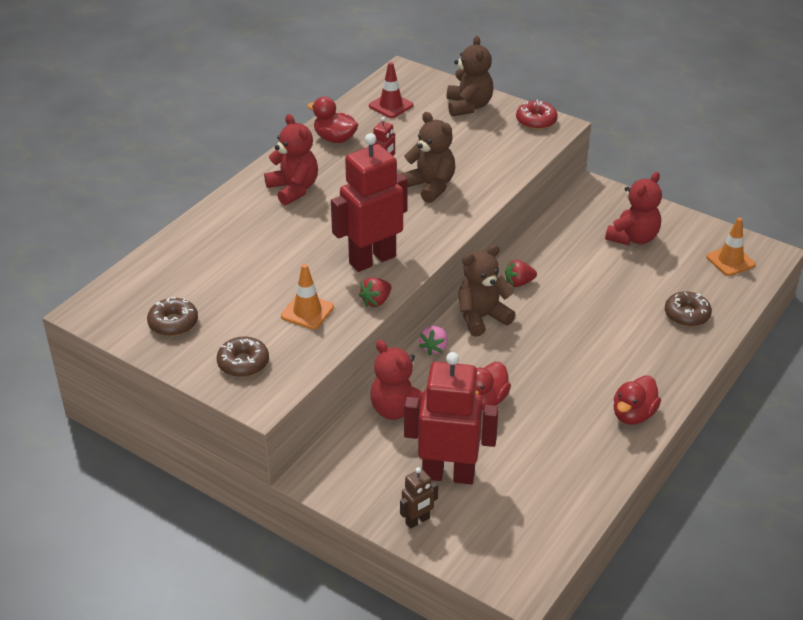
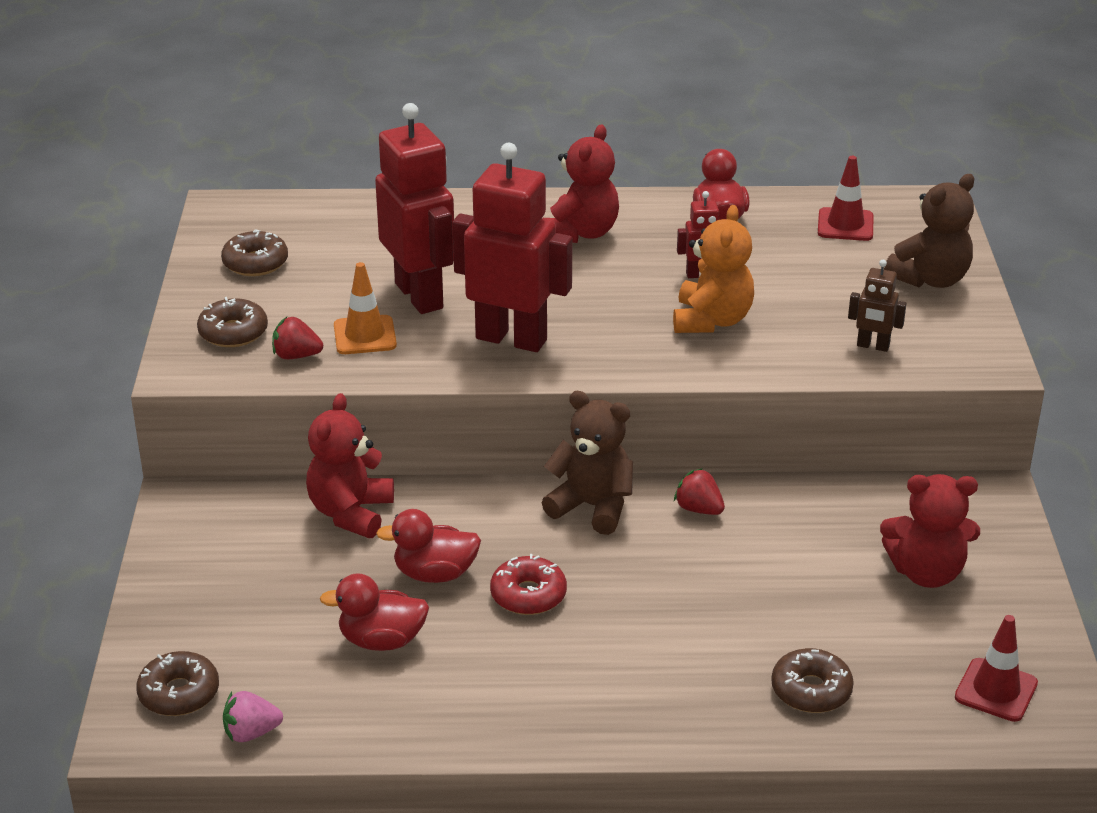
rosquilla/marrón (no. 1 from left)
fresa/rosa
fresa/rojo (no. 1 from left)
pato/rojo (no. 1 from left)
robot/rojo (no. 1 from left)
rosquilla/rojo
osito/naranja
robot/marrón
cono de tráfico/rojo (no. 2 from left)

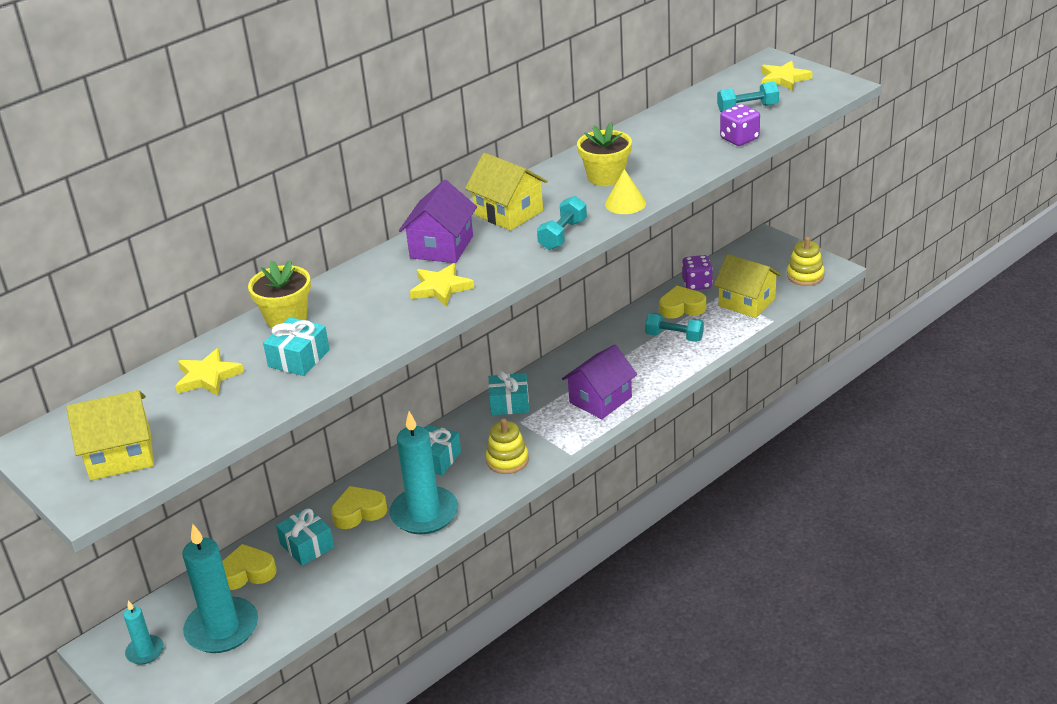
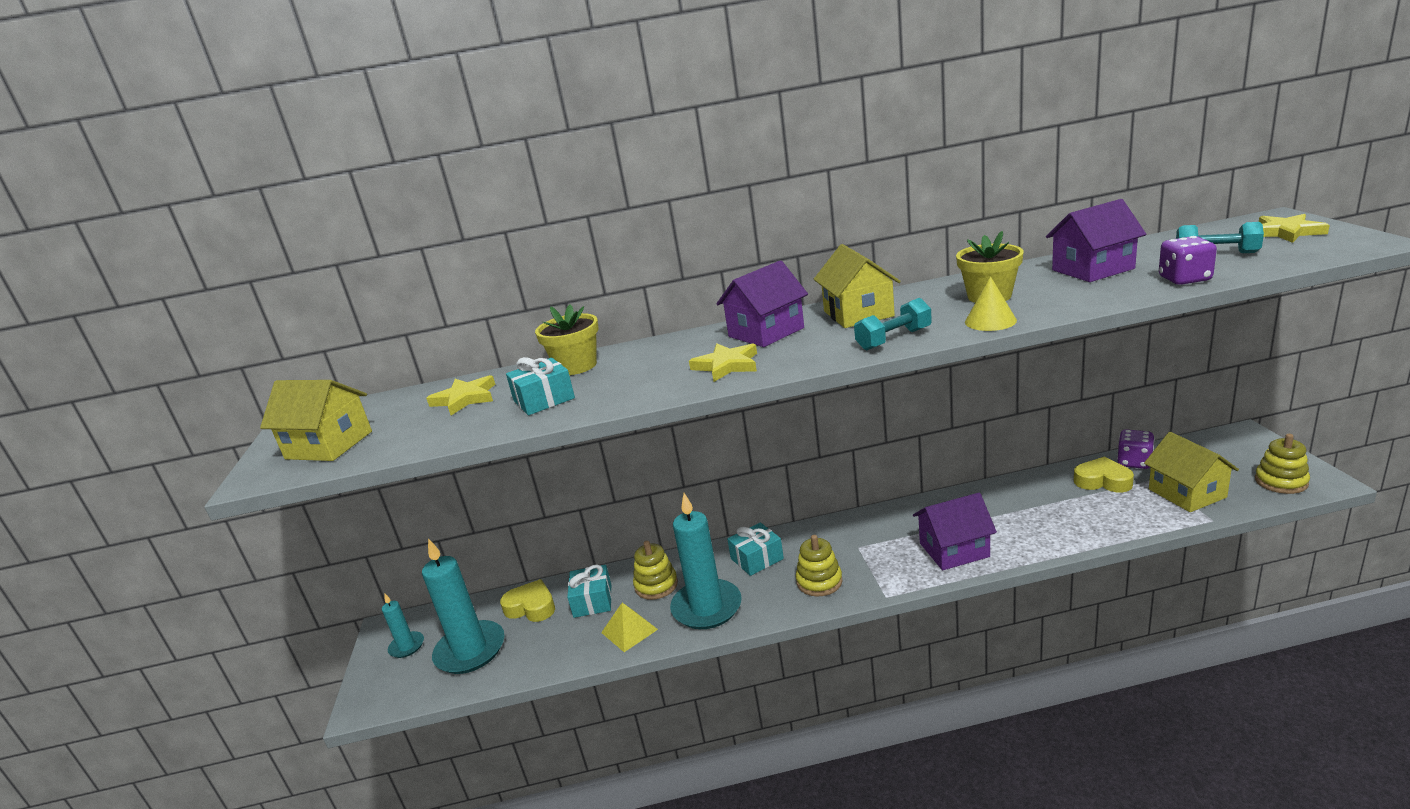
pirámide/amarillo
juguete apilable/amarillo (no. 1 from left)
casa/morado (no. 3 from left)
regalo/turquesa (no. 4 from left in the first image)
mancuerna/turquesa (no. 2 from left in the first image)

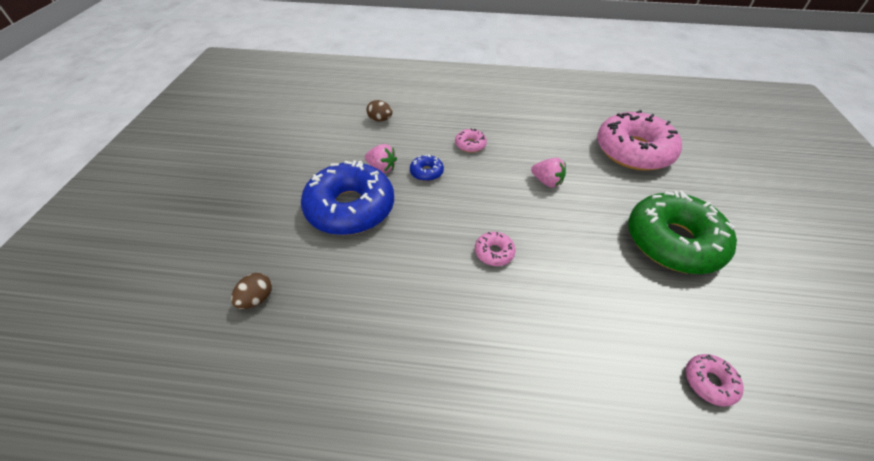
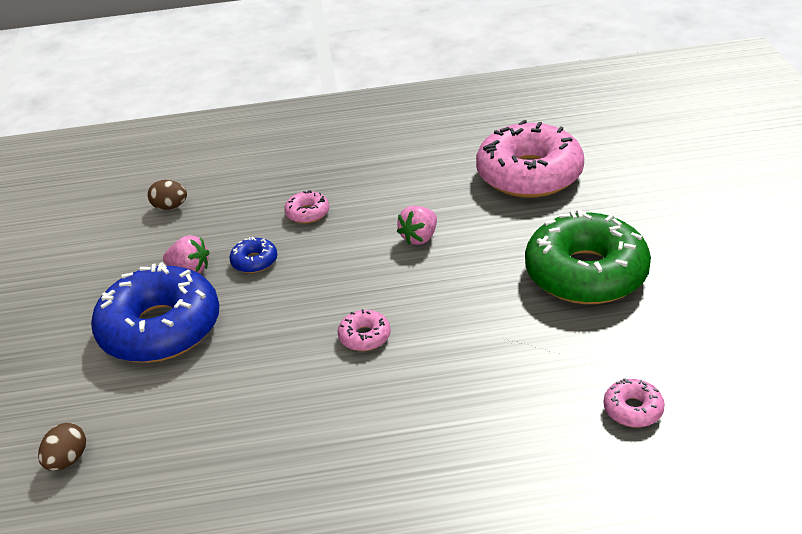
fresa/rosa (no. 2 from left)

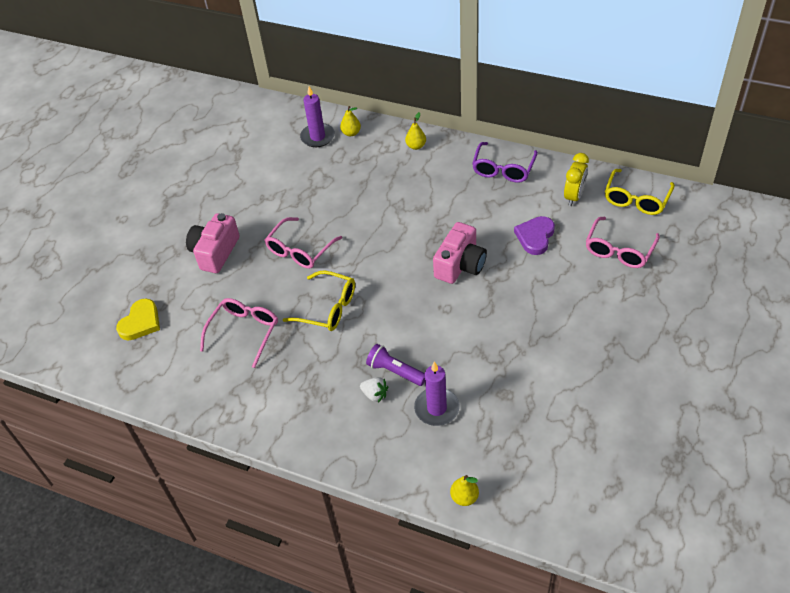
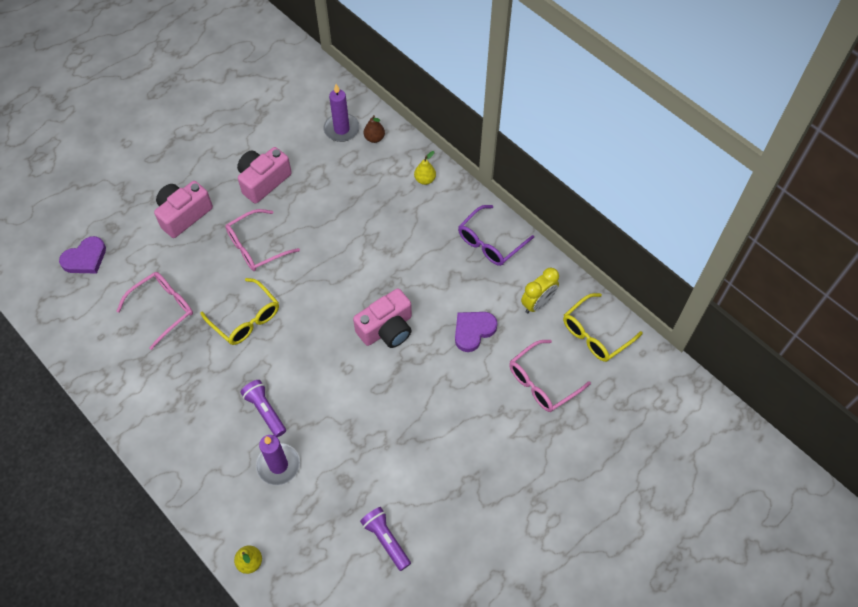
corazón/morado (no. 1 from left)
cámara/rosa (no. 2 from left)
lámpara de mano/morado (no. 2 from left)
pera/marrón
fresa/blanco

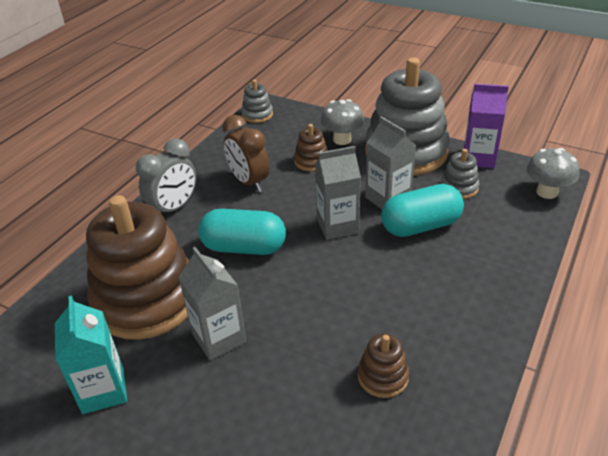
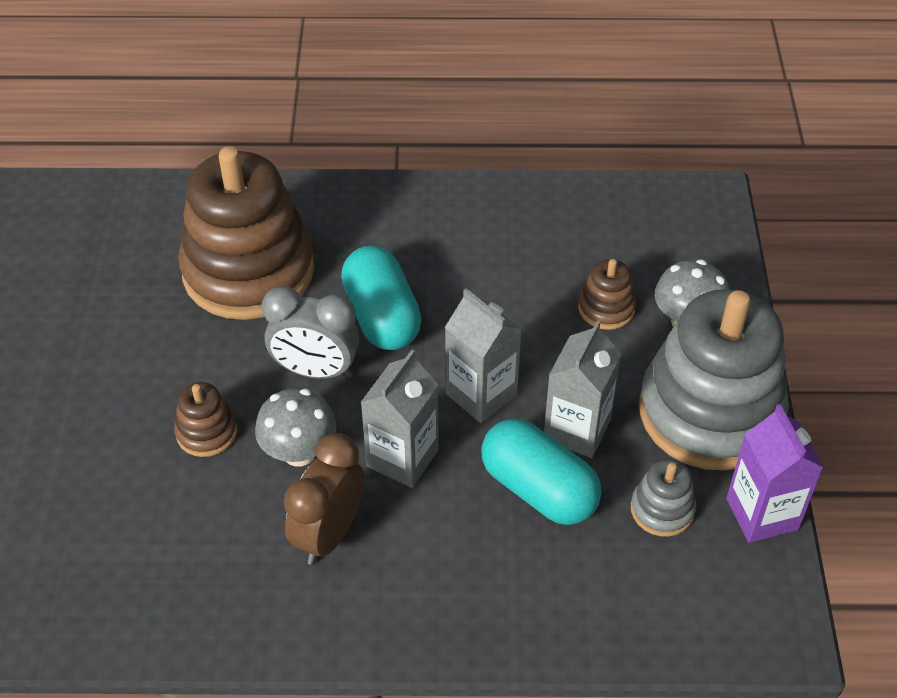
juguete apilable/marrón (no. 1 from left)
seta/gris (no. 1 from left)
despertador/gris
despertador/marrón
cartón de leche/gris (no. 1 from left)
cartón de leche/turquesa
juguete apilable/gris (no. 1 from left in the first image)

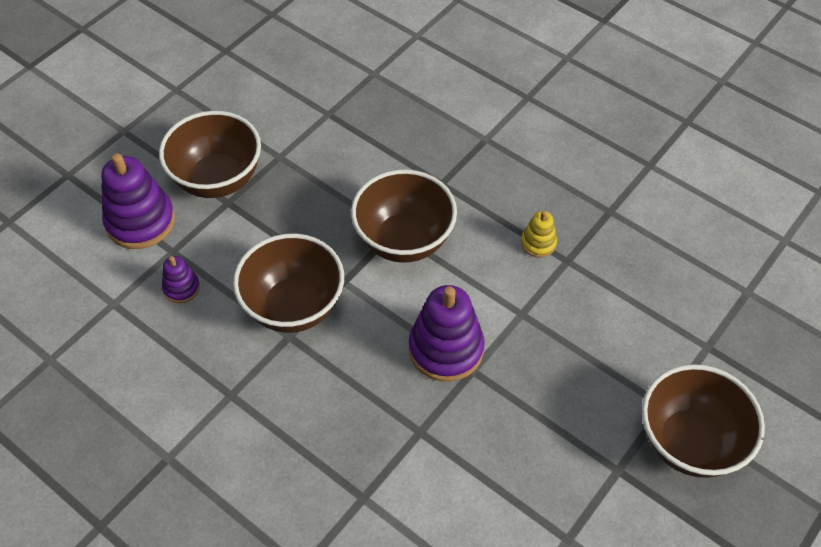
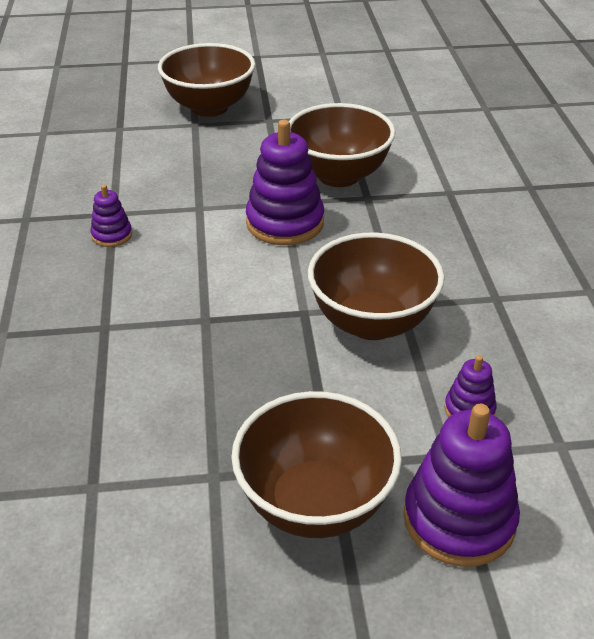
juguete apilable/morado (no. 1 from left)
cuenco/marrón (no. 3 from left)

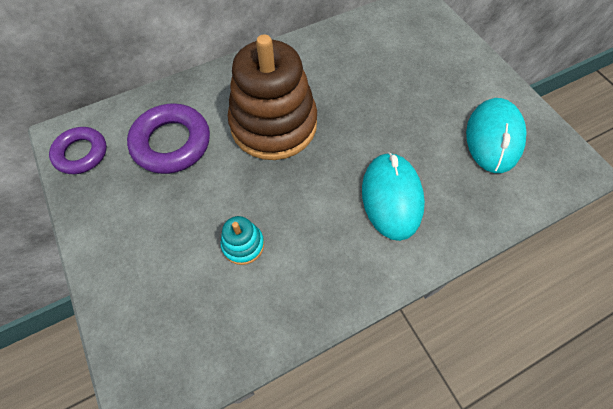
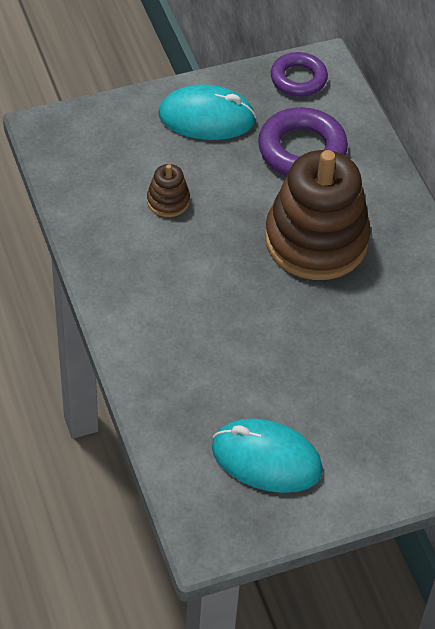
juguete apilable/marrón (no. 1 from left)
ratón/turquesa (no. 1 from left)

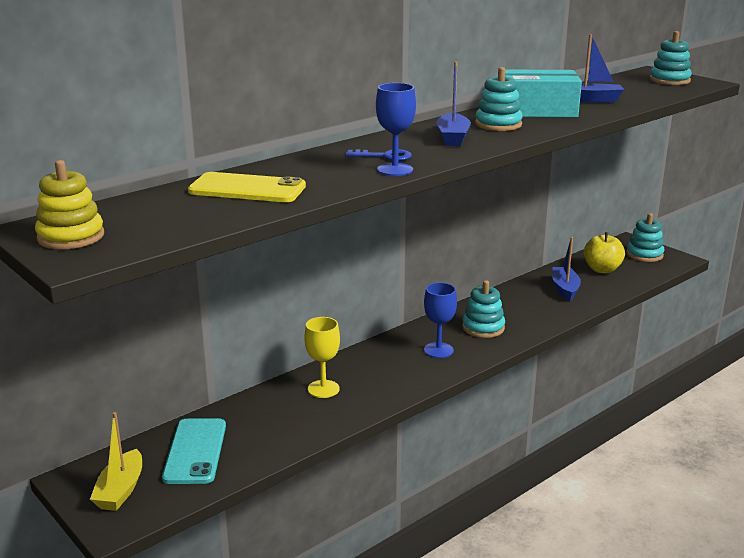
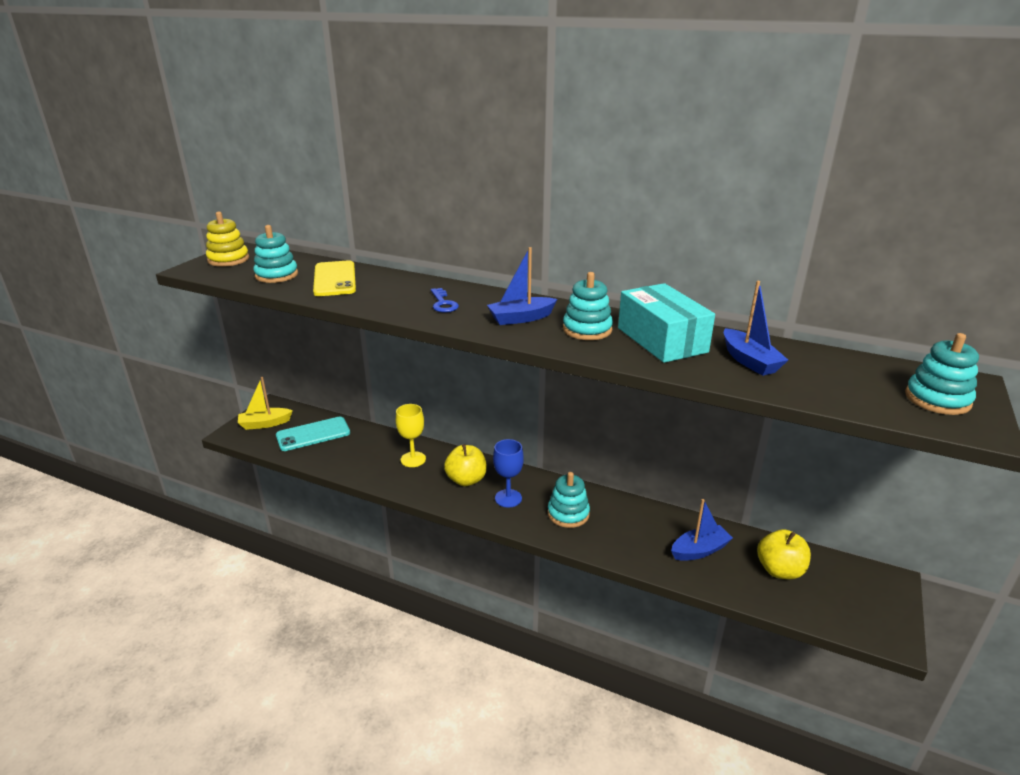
juguete apilable/turquesa (no. 1 from left)
manzana/amarillo (no. 1 from left)
copa/azul (no. 1 from left in the first image)

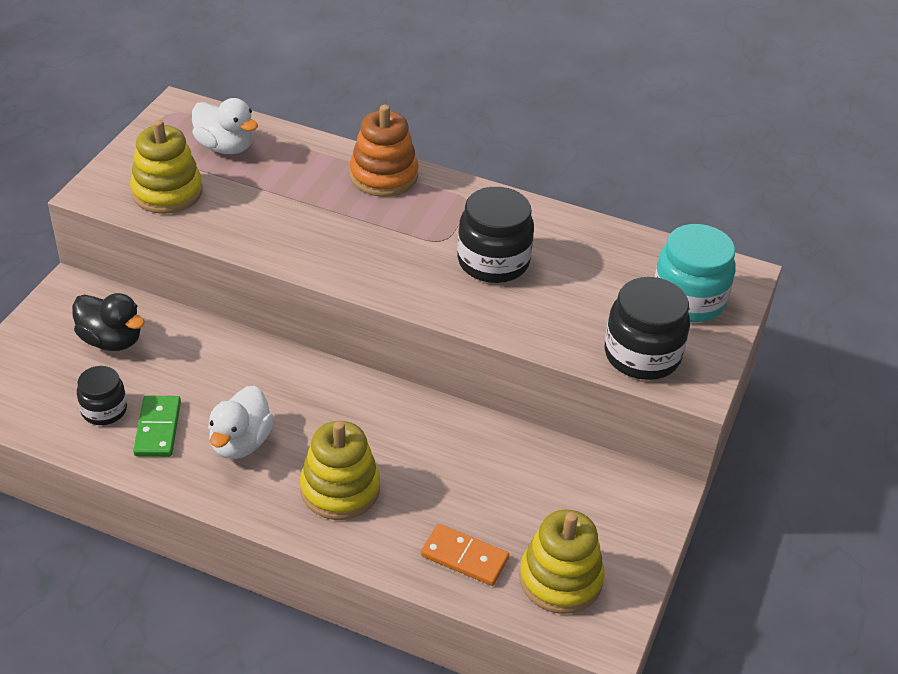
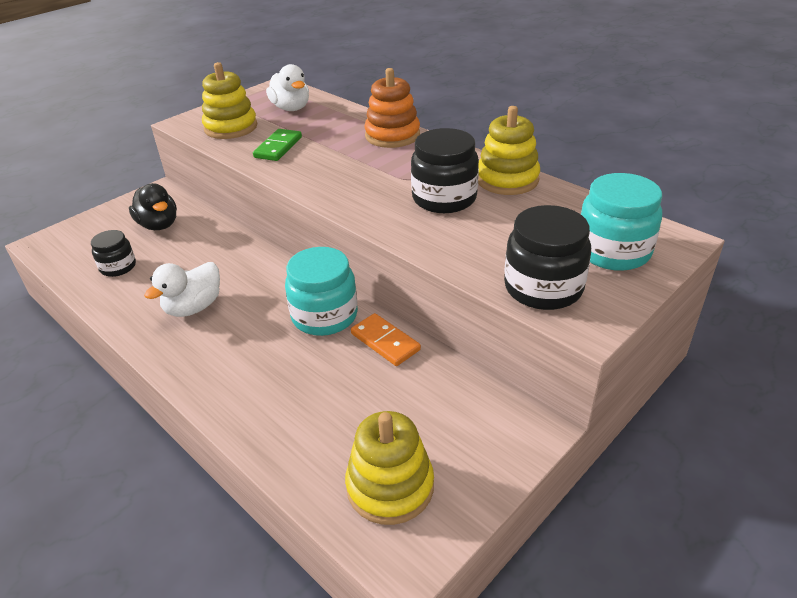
ficha de dominó/verde
tarro/turquesa (no. 1 from left)
ficha de dominó/naranja
juguete apilable/amarillo (no. 3 from left)

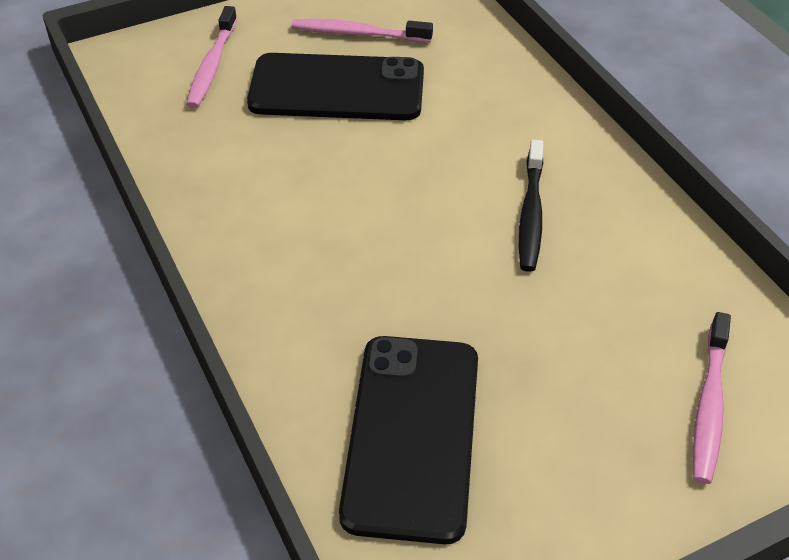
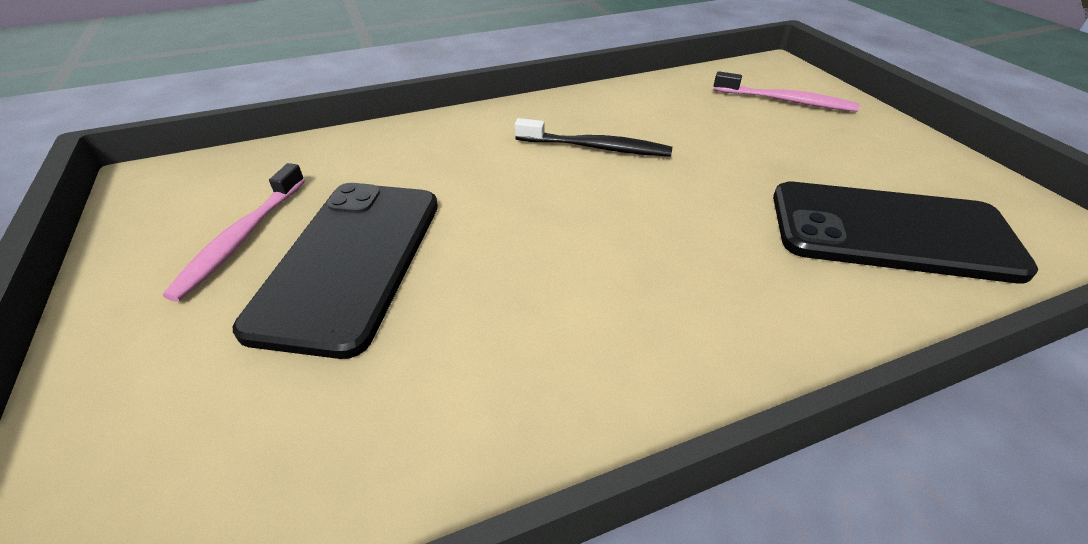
cepillo de dientes/rosa (no. 1 from left in the first image)

